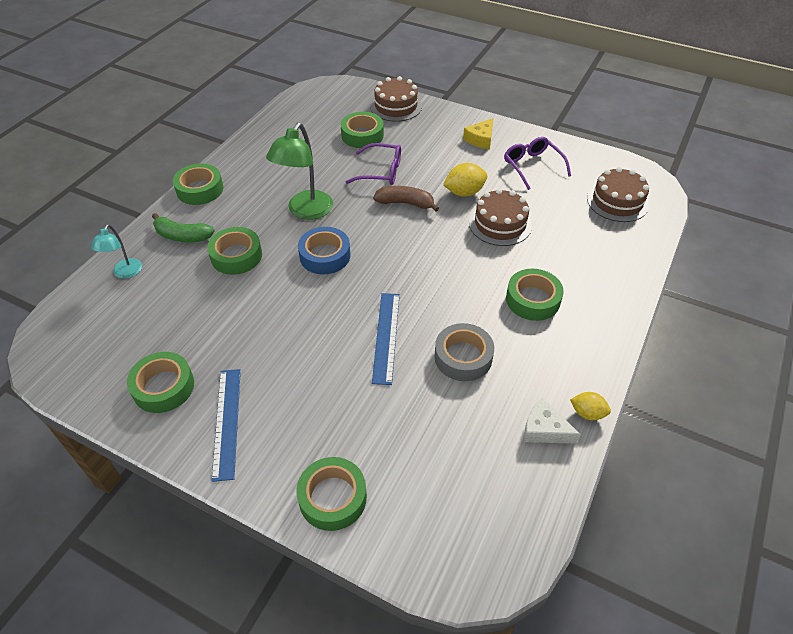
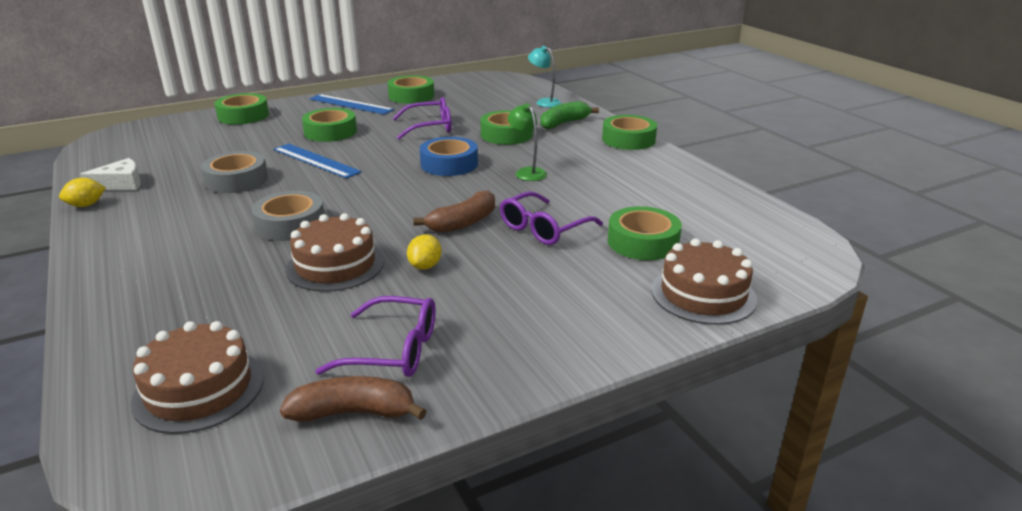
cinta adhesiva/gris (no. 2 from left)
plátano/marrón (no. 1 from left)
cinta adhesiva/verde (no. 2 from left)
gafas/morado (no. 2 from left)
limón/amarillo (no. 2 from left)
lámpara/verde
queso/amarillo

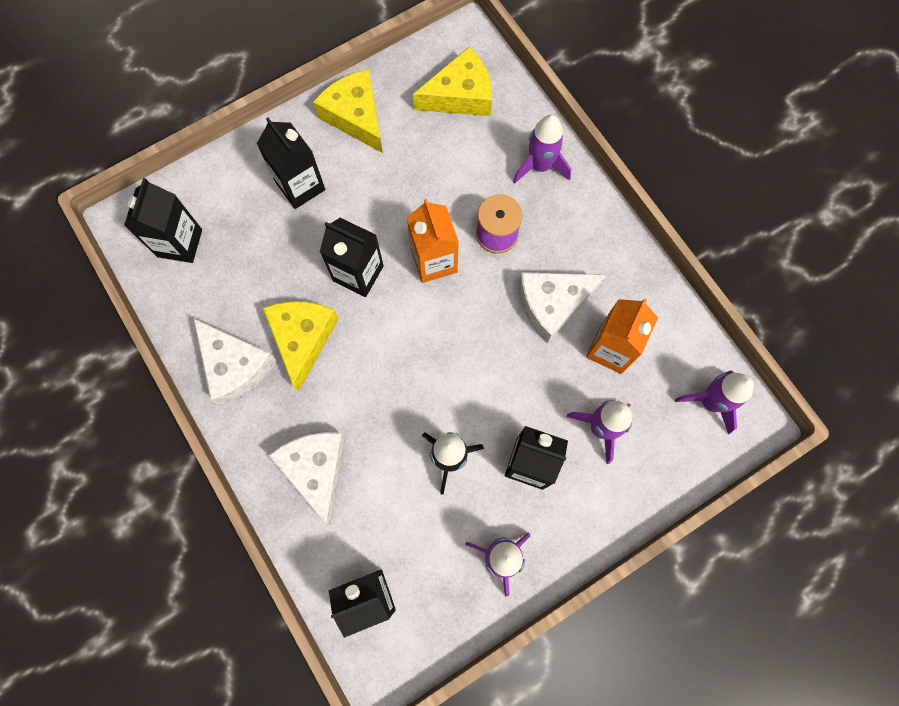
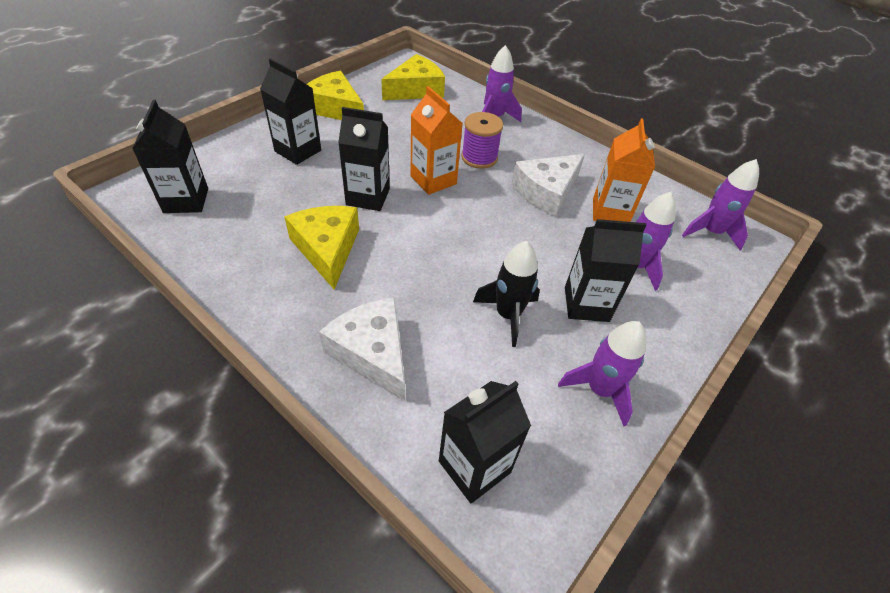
queso/blanco (no. 1 from left in the first image)

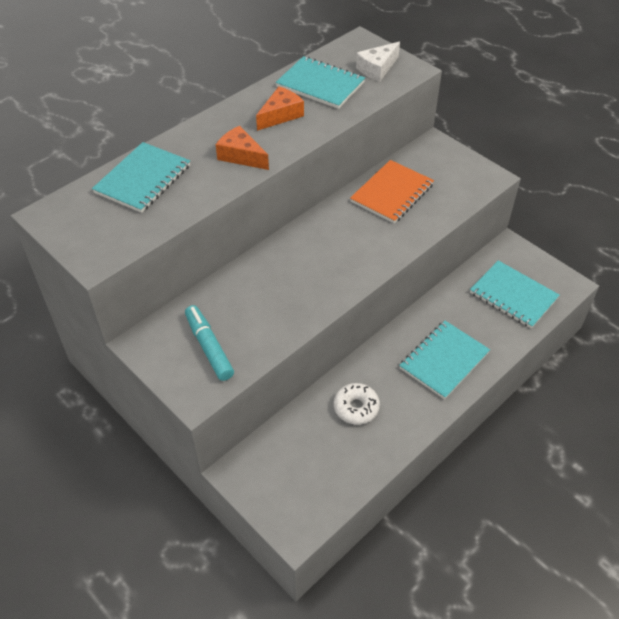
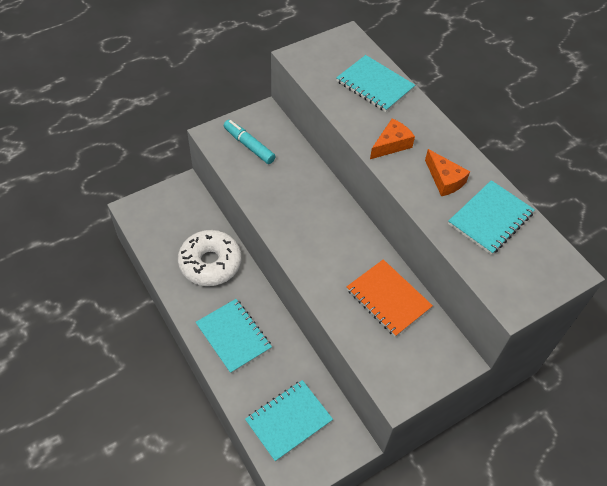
rosquilla/blanco
rotulador/turquesa
queso/blanco

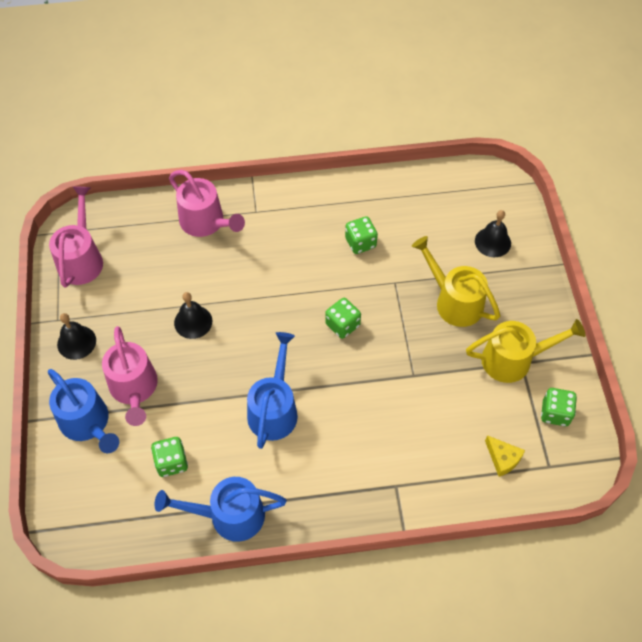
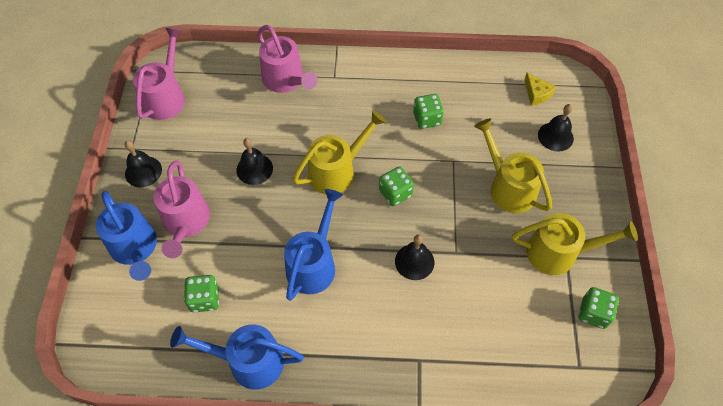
regadera/amarillo (no. 1 from left)
campana/negro (no. 3 from left)
queso/amarillo

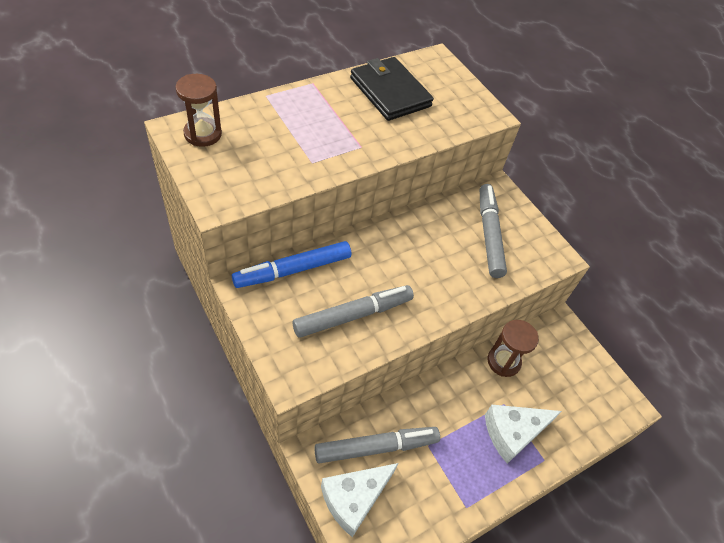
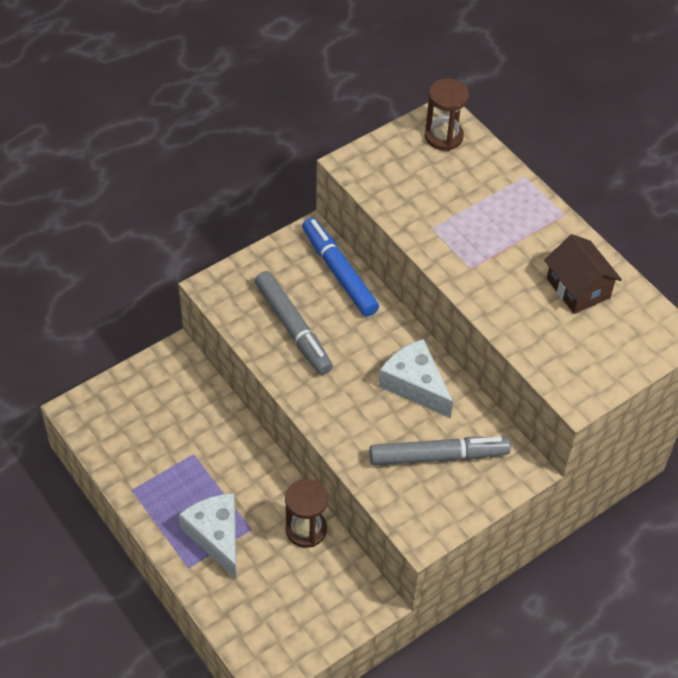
queso/blanco (no. 2 from left)
casa/marrón
rotulador/gris (no. 2 from left in the first image)

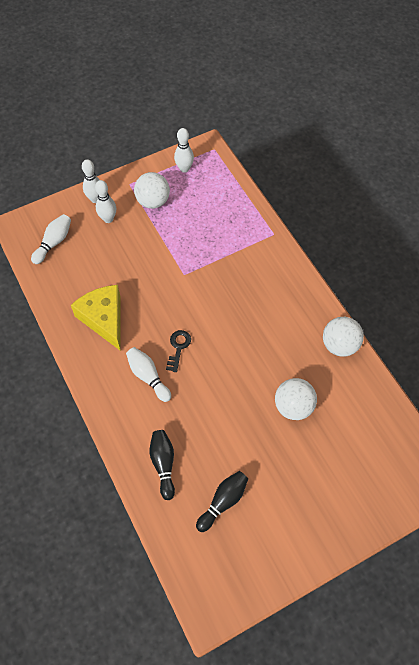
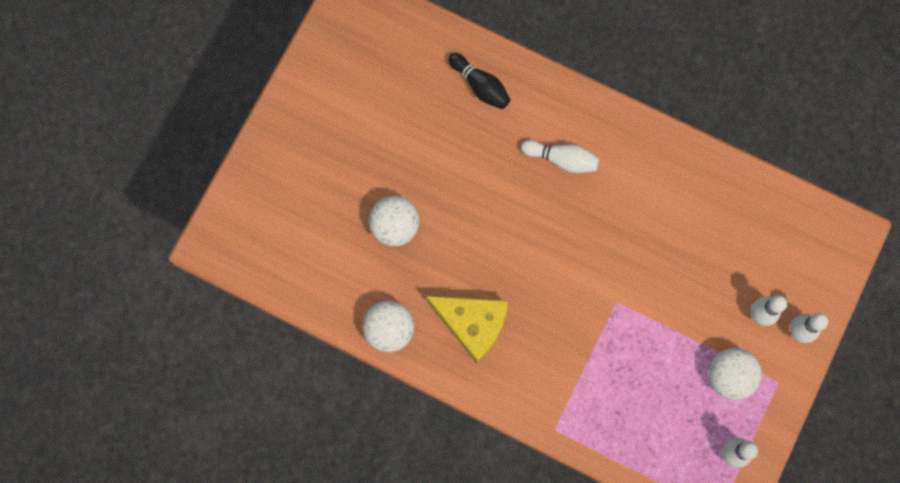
queso/amarillo
bolo/blanco (no. 1 from left in the first image)
llave/negro
bolo/negro (no. 2 from left in the first image)

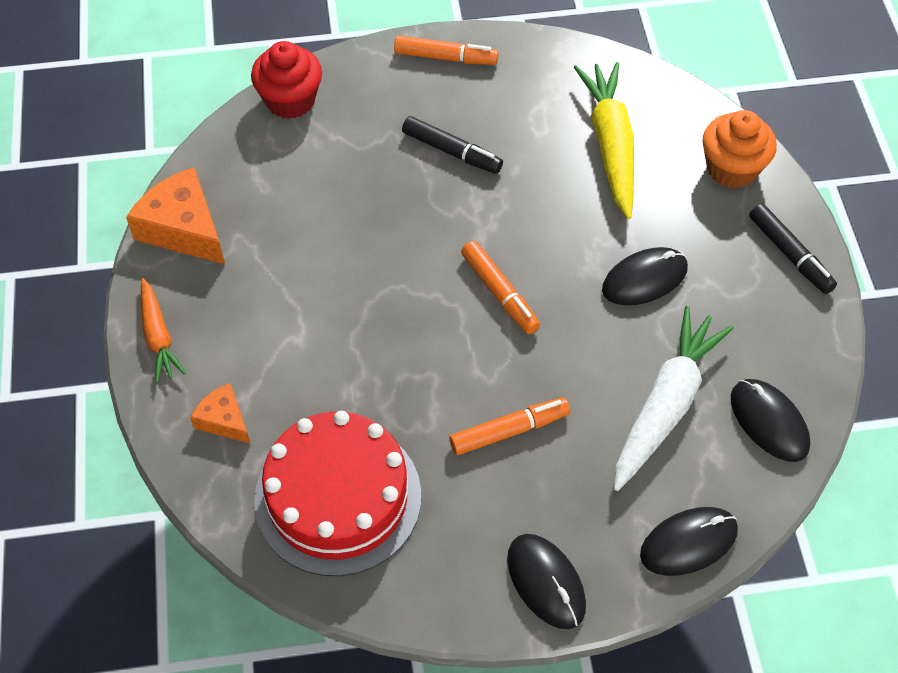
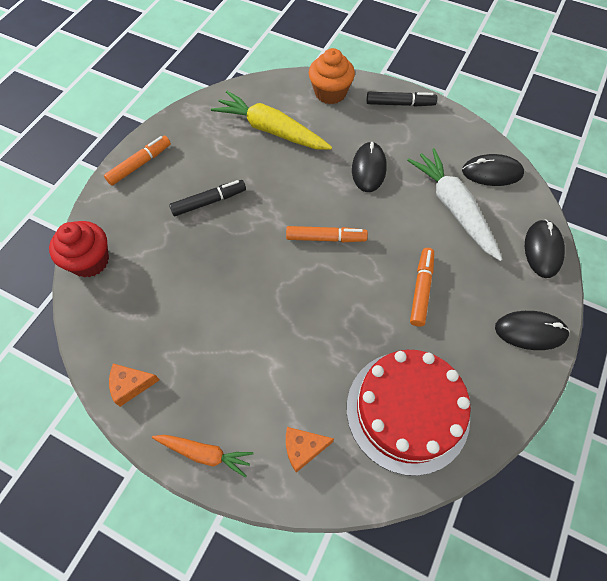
queso/naranja (no. 1 from left)

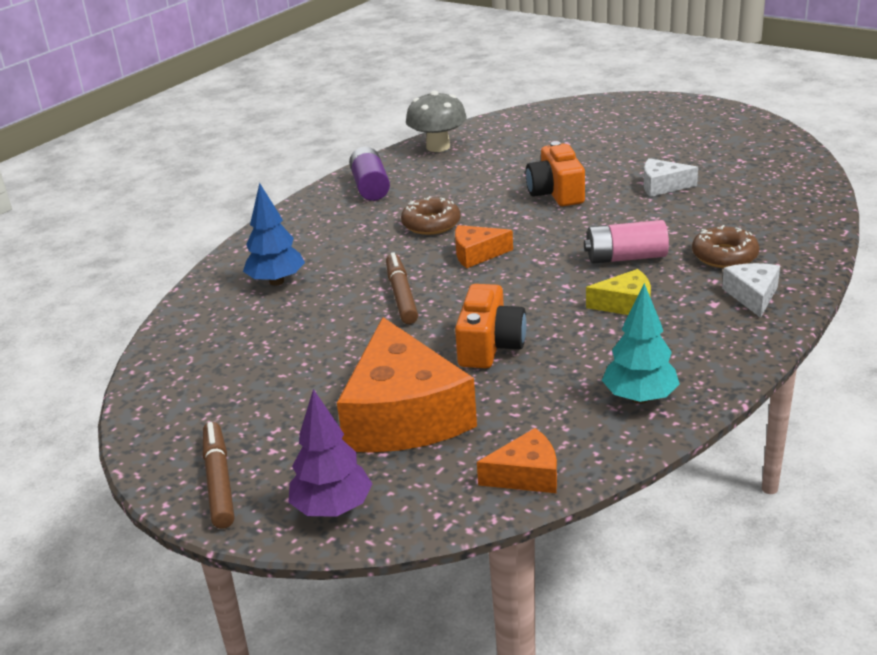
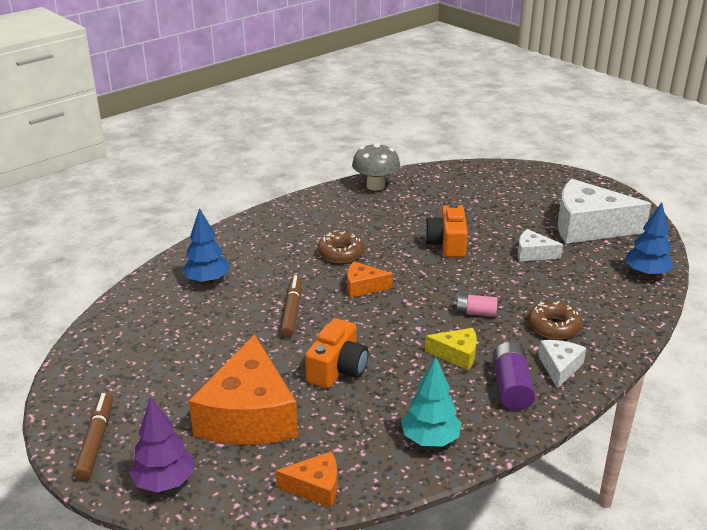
pila/rosa
pila/morado
queso/blanco (no. 3 from left)
árbol/azul (no. 2 from left)

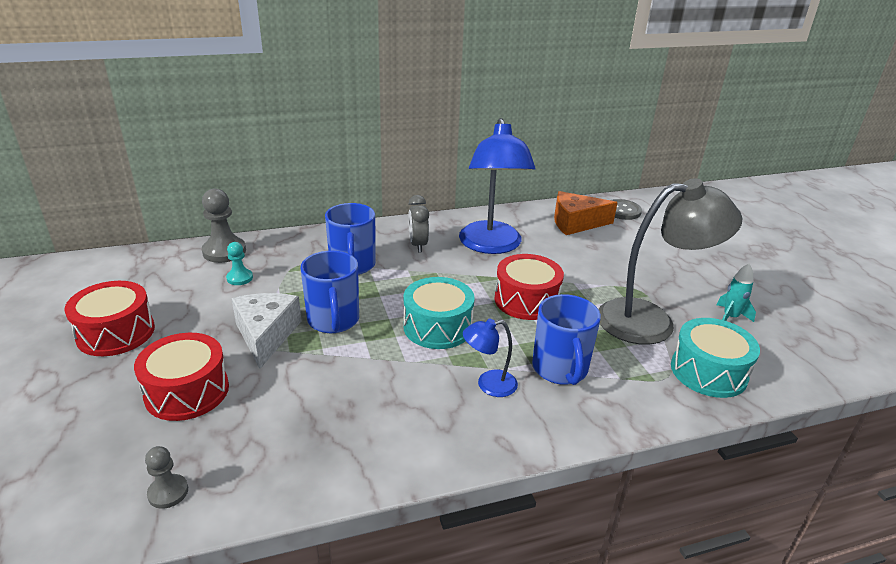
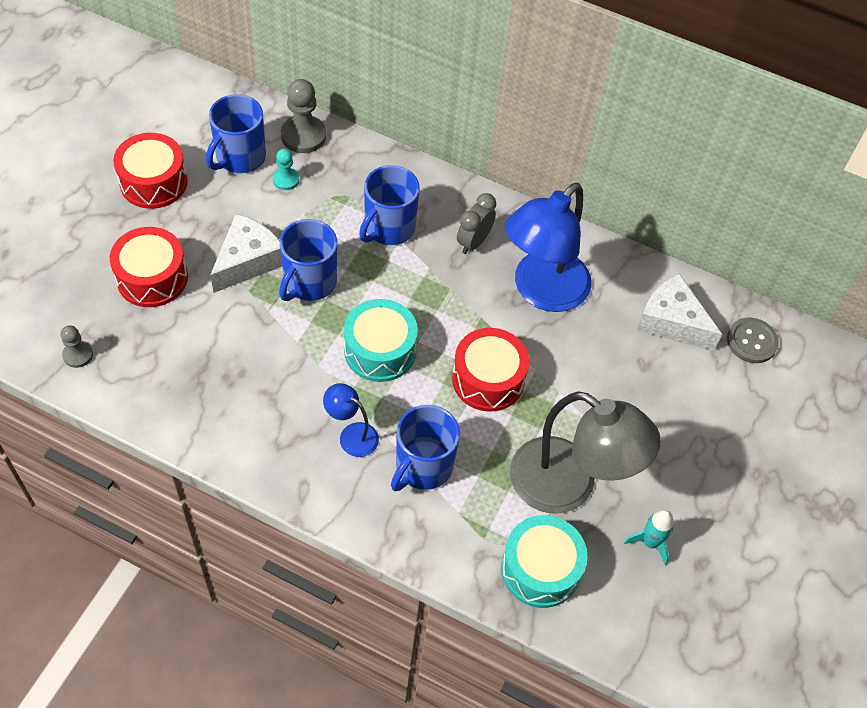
taza/azul (no. 1 from left)
queso/blanco (no. 2 from left)

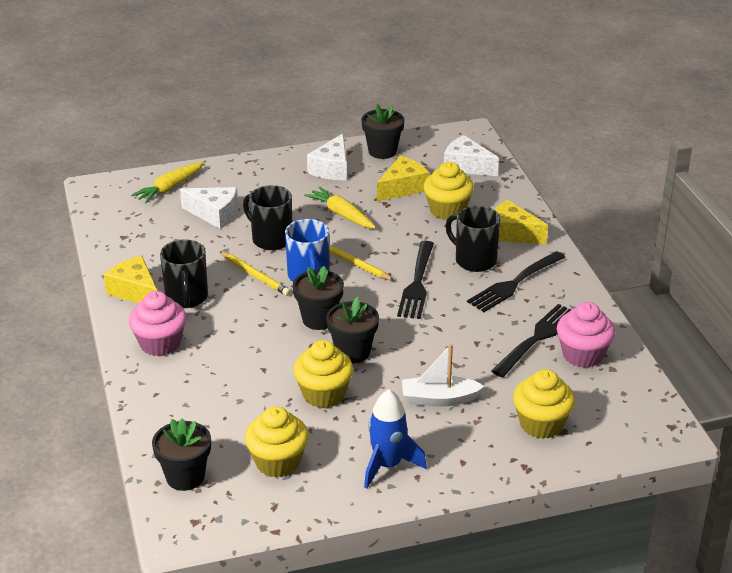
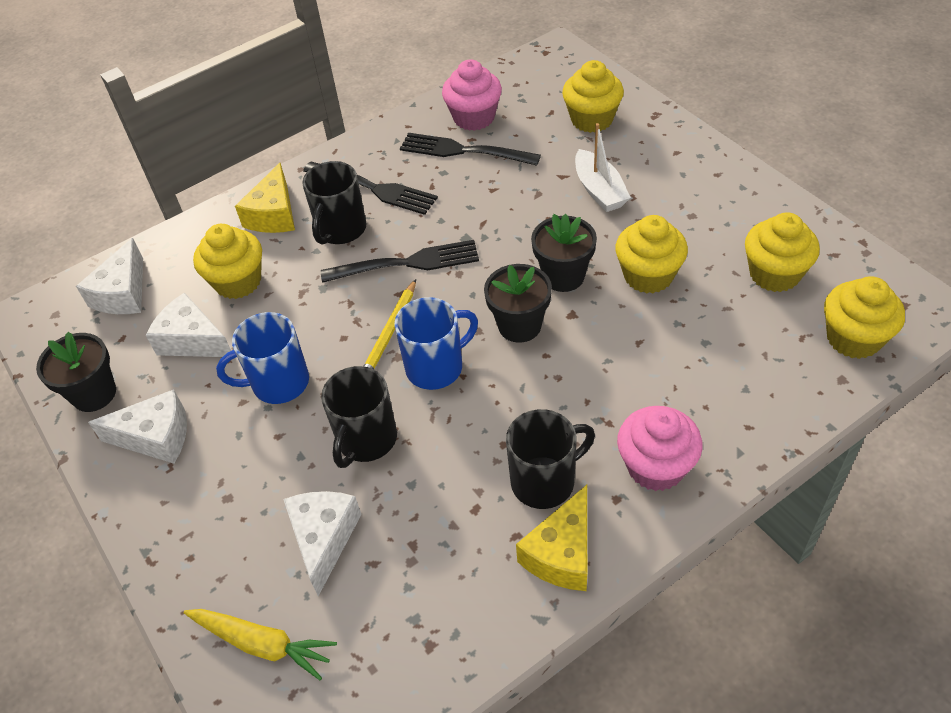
queso/blanco (no. 3 from left)
taza/azul (no. 1 from left)
magdalena/amarillo (no. 5 from left)
lápiz/amarillo (no. 1 from left in the first image)
cohete/azul

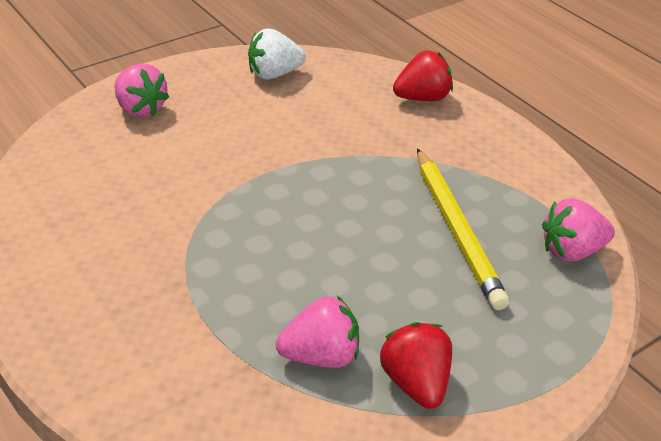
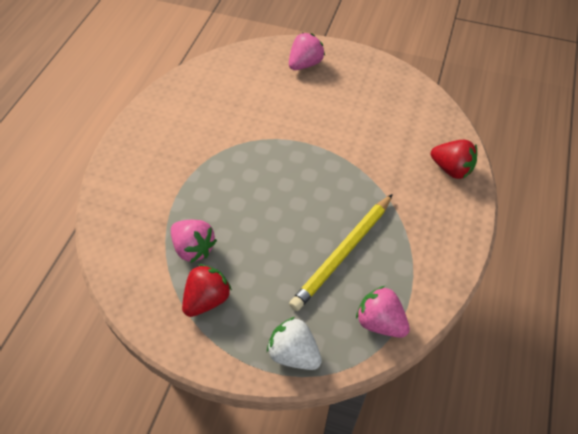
fresa/blanco
fresa/rosa (no. 2 from left)

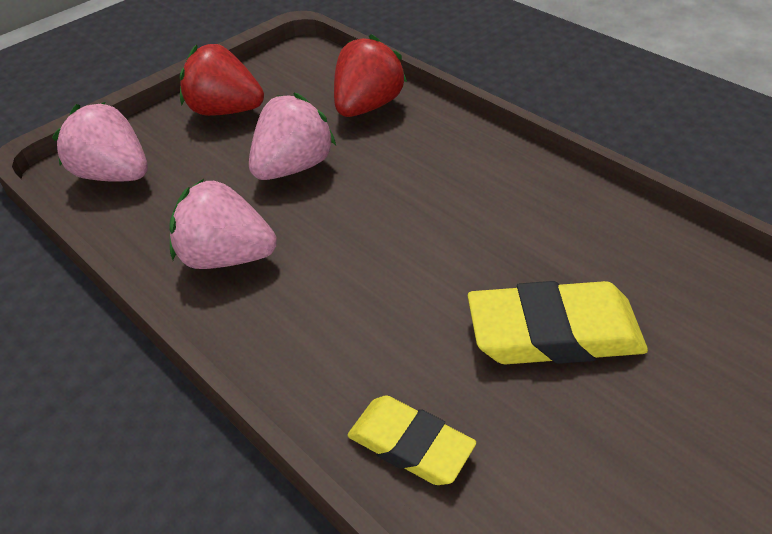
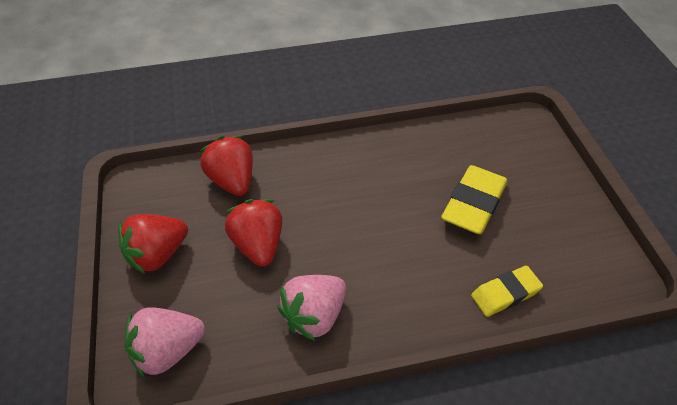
fresa/rojo (no. 3 from left)

